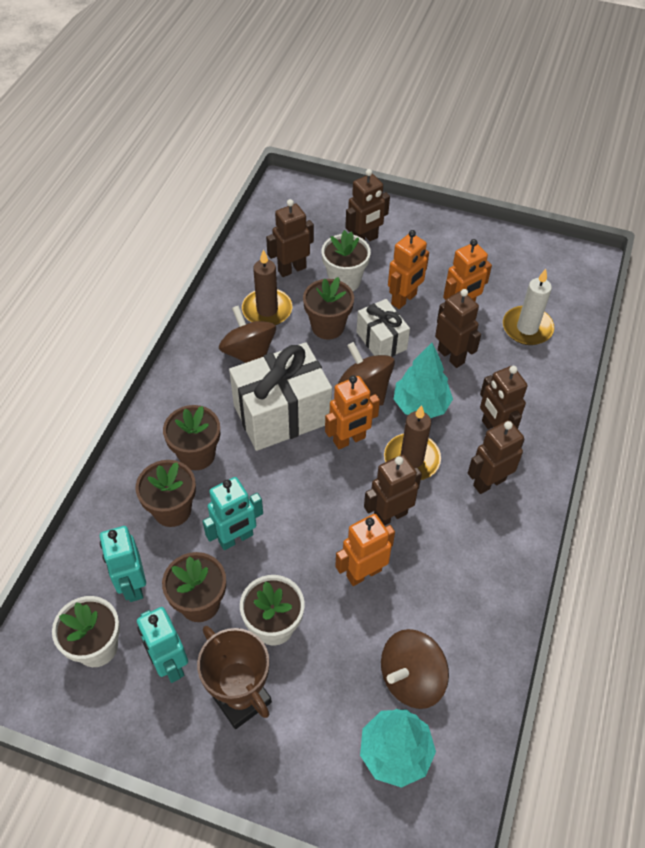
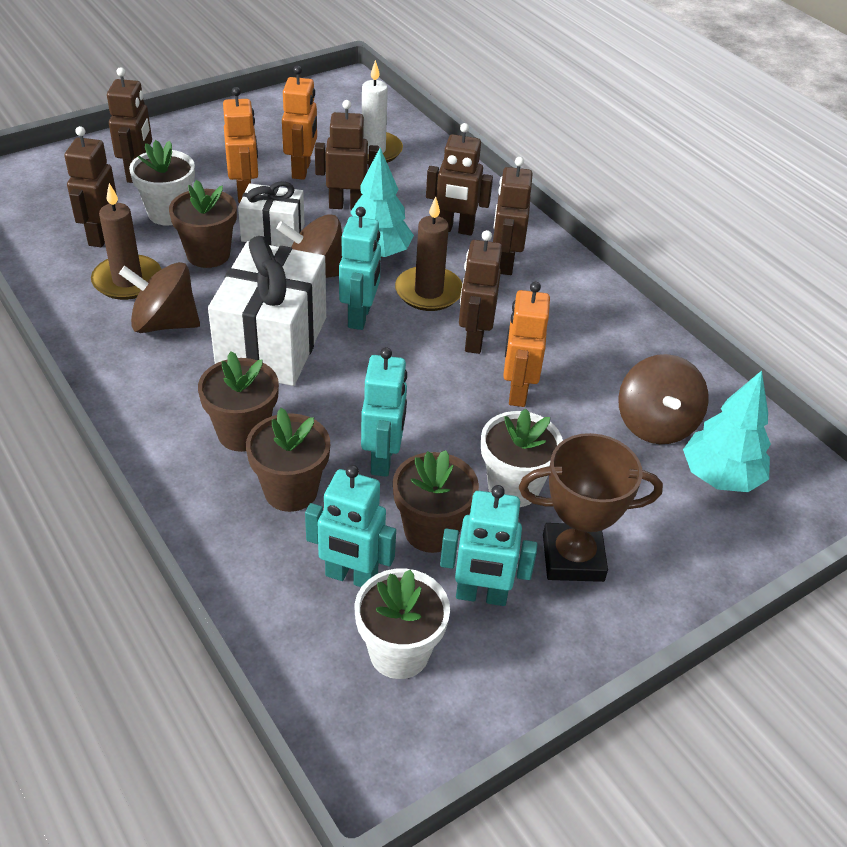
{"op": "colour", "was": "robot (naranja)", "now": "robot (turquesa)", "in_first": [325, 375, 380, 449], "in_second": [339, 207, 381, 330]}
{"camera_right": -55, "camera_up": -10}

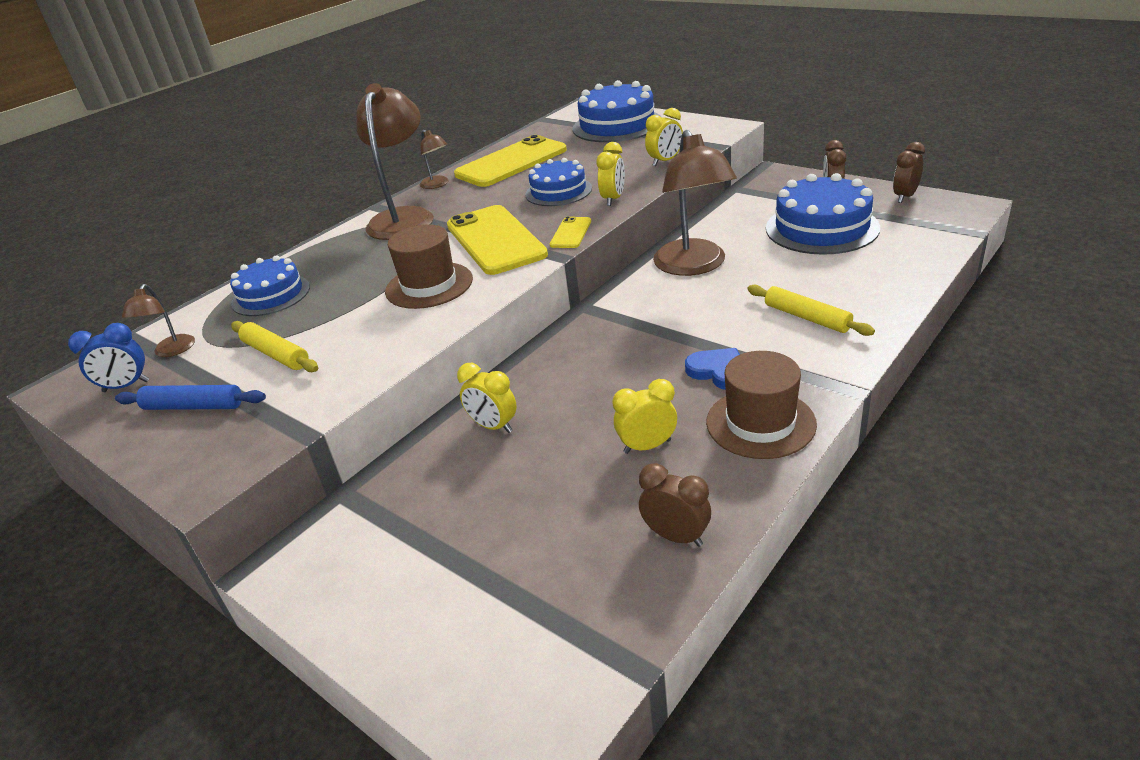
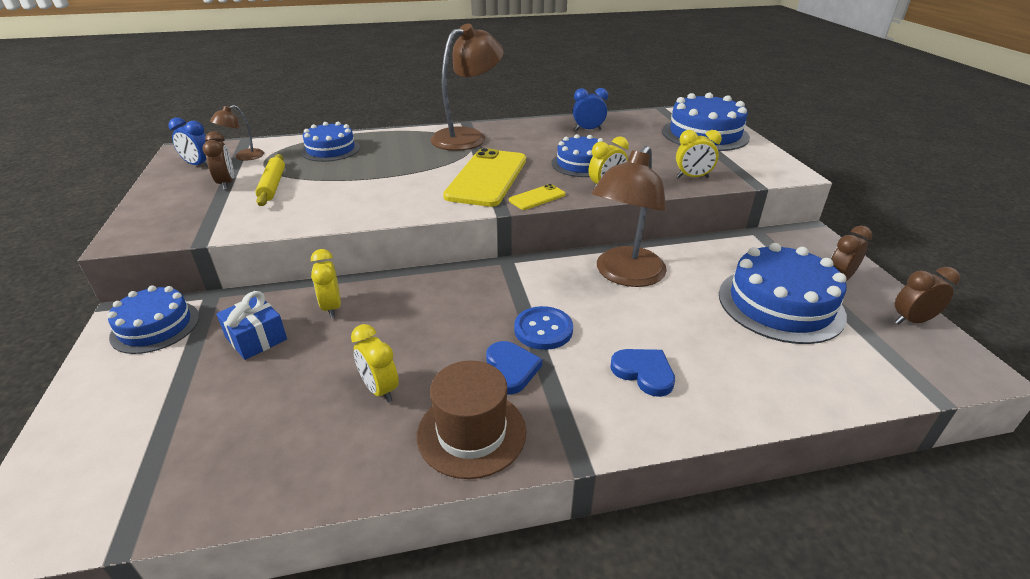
{"op": "missing", "was": "rodillo (azul)", "in_first": [115, 385, 266, 410]}
{"op": "missing", "was": "sombrero (marrón)", "in_first": [385, 225, 473, 309]}
{"op": "missing", "was": "lámpara (marrón)", "in_first": [420, 130, 449, 189]}
{"op": "appeared", "now": "tarta (azul)", "in_second": [107, 285, 199, 354]}
{"op": "appeared", "now": "regalo (azul)", "in_second": [216, 291, 287, 360]}
{"op": "appeared", "now": "botón (azul)", "in_second": [514, 306, 573, 350]}
{"op": "relocated", "was": "despertador (marrón)", "in_first": [639, 463, 711, 547], "in_second": [202, 131, 234, 190]}
{"op": "exchanged", "was": "móvil (amarillo)", "now": "despertador (azul)", "in_first": [454, 135, 567, 187], "in_second": [573, 88, 608, 130]}
{"op": "exchanged", "was": "rodillo (amarillo)", "now": "corazón (azul)", "in_first": [747, 285, 875, 336], "in_second": [610, 349, 675, 397]}
{"op": "spun", "was": "despertador (amarillo)", "in_first": [613, 379, 677, 454], "in_second": [351, 324, 399, 403], "clockwise": -150}
{"camera_right": 35, "camera_up": 0}

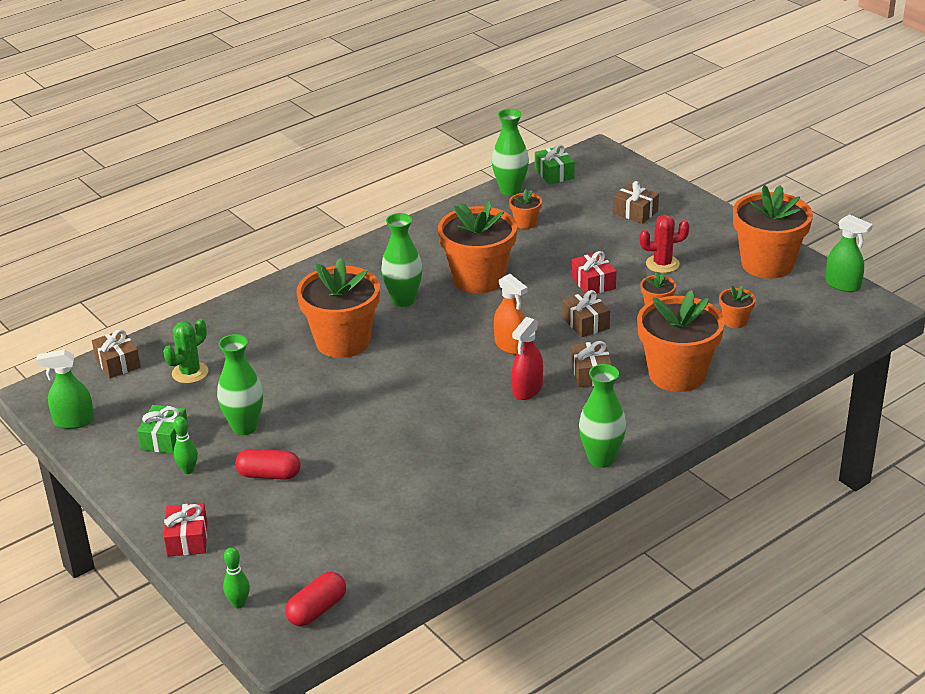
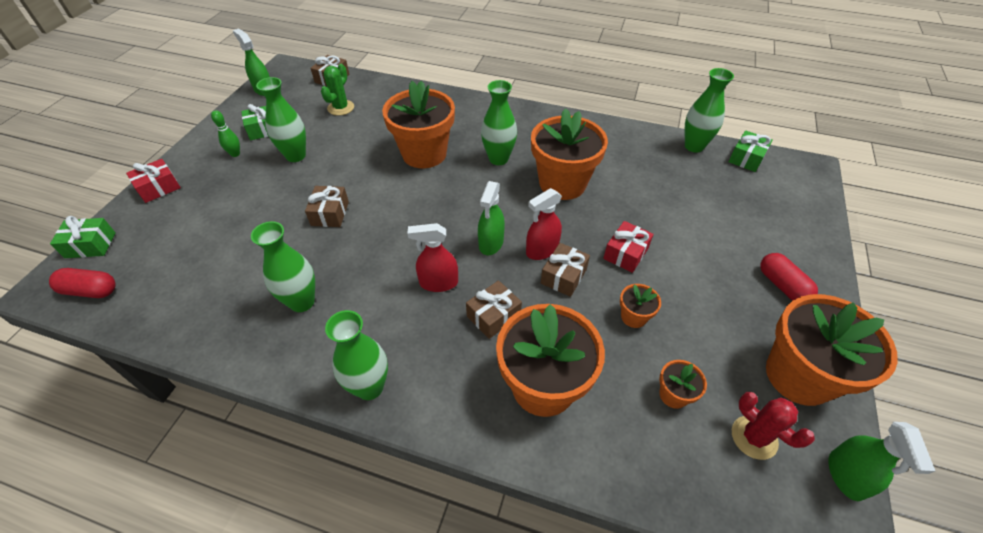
{"op": "missing", "was": "maceta (naranja)", "in_first": [509, 189, 542, 229]}
{"op": "appeared", "now": "florero (verde)", "in_second": [251, 221, 315, 312]}
{"op": "appeared", "now": "pulverizador (rojo)", "in_second": [526, 188, 562, 260]}
{"op": "relocated", "was": "cápsula (rojo)", "in_first": [235, 449, 300, 480], "in_second": [760, 253, 818, 301]}
{"op": "relocated", "was": "regalo (marrón)", "in_first": [613, 181, 659, 224], "in_second": [305, 186, 349, 227]}
{"op": "relocated", "was": "cactus (rojo)", "in_first": [639, 215, 689, 273], "in_second": [732, 392, 815, 460]}
{"op": "exchanged", "was": "bolo (verde)", "now": "regalo (verde)", "in_first": [223, 547, 250, 609], "in_second": [50, 216, 116, 258]}
{"op": "colour", "was": "pulverizador (naranja)", "now": "pulverizador (verde)", "in_first": [494, 274, 528, 355], "in_second": [478, 181, 505, 255]}
{"op": "spun", "was": "cactus (verde)", "in_first": [163, 319, 208, 384], "in_second": [321, 64, 354, 116], "clockwise": -75}
{"camera_right": 55, "camera_up": 15}

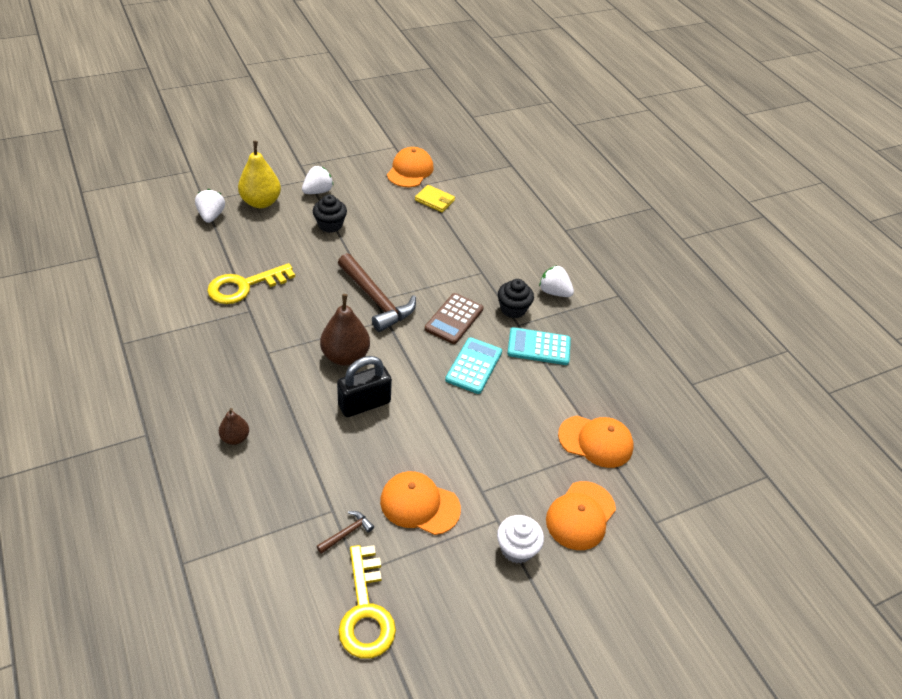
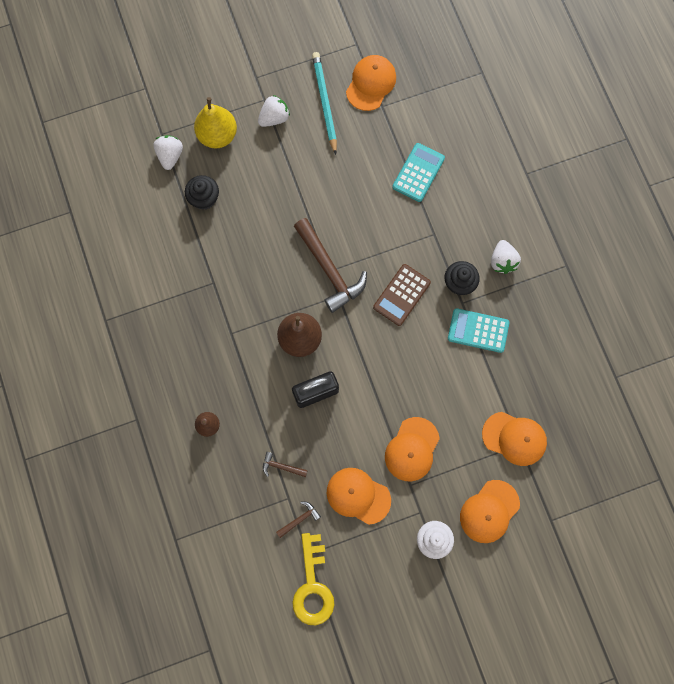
{"op": "missing", "was": "llave (amarillo)", "in_first": [207, 263, 295, 304]}
{"op": "missing", "was": "cartera (amarillo)", "in_first": [415, 185, 455, 212]}
{"op": "appeared", "now": "martillo (marrón)", "in_second": [263, 452, 308, 477]}
{"op": "appeared", "now": "lápiz (turquesa)", "in_second": [312, 52, 337, 155]}
{"op": "appeared", "now": "gorra (naranja)", "in_second": [385, 417, 440, 482]}
{"op": "relocated", "was": "magdalena (negro)", "in_first": [313, 195, 347, 233], "in_second": [185, 175, 219, 210]}
{"op": "relocated", "was": "calculadora (turquesa)", "in_first": [445, 337, 502, 394], "in_second": [393, 143, 445, 202]}
{"op": "spun", "was": "fresa (blanco)", "in_first": [539, 265, 574, 297], "in_second": [491, 240, 521, 274], "clockwise": -135}
{"camera_right": 10, "camera_up": 30}

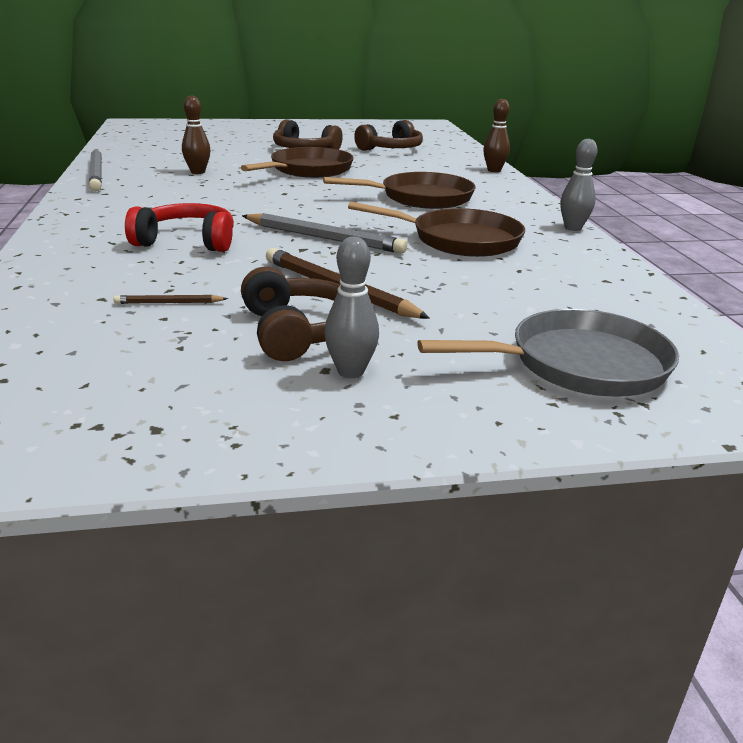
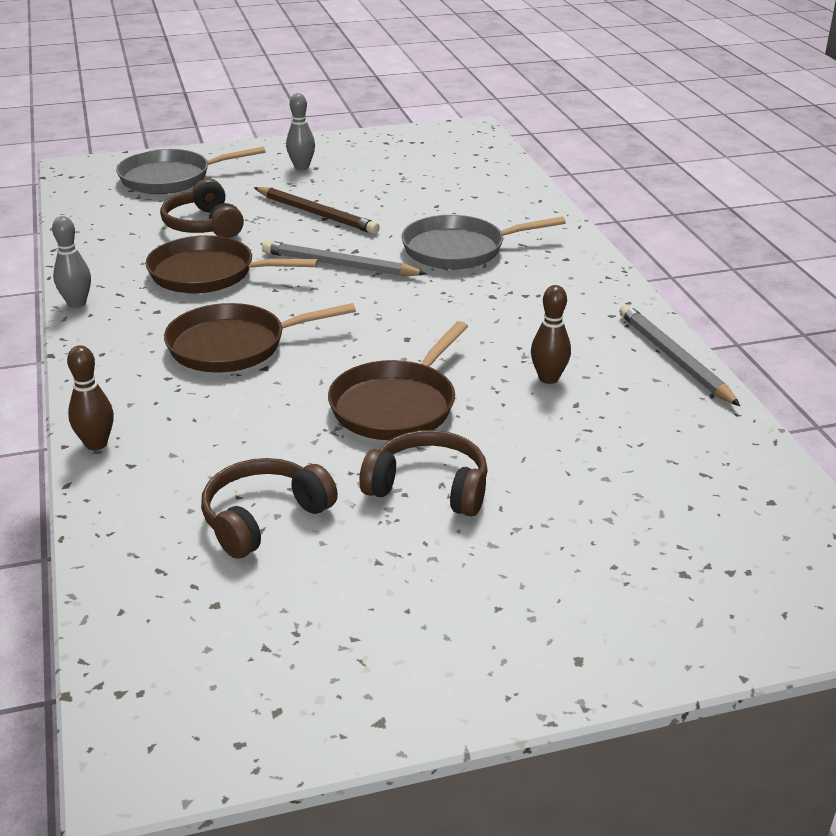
{"op": "missing", "was": "lápiz (marrón)", "in_first": [113, 295, 228, 304]}
{"op": "relocated", "was": "auriculares (marrón)", "in_first": [241, 267, 341, 361], "in_second": [160, 179, 244, 238]}
{"op": "exchanged", "was": "auriculares (rojo)", "now": "sartén (gris)", "in_first": [125, 203, 234, 252], "in_second": [401, 215, 566, 269]}
{"camera_right": 175, "camera_up": 5}

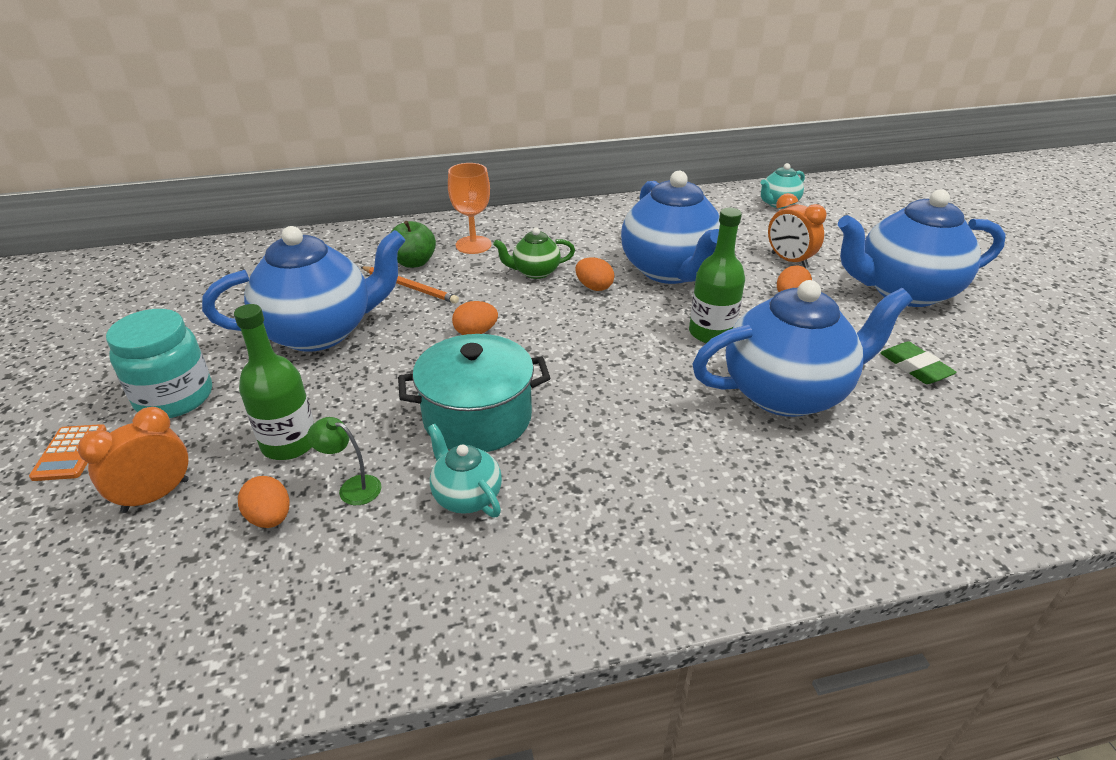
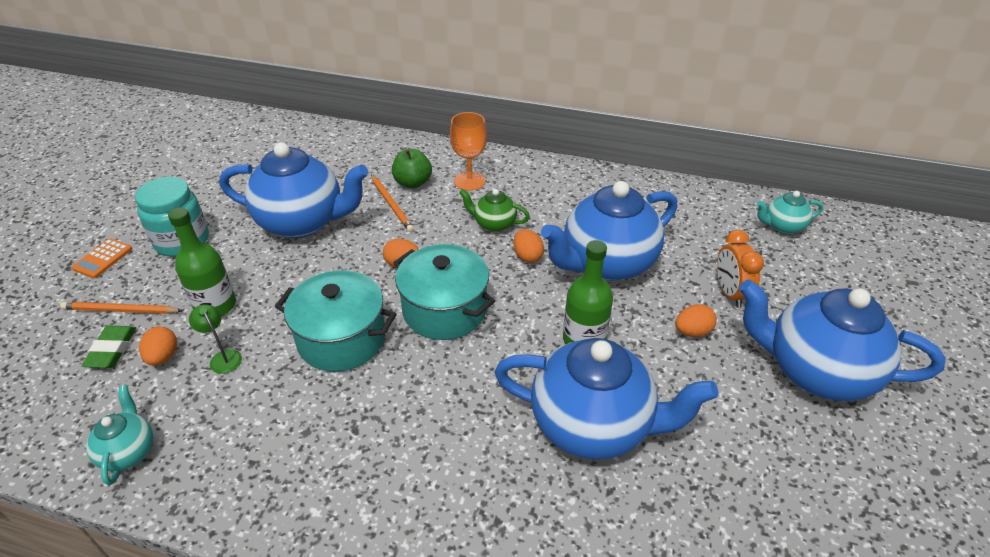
{"op": "appeared", "now": "olla (turquesa)", "in_second": [393, 244, 495, 340]}
{"op": "relocated", "was": "tetera (turquesa)", "in_first": [428, 424, 502, 517], "in_second": [86, 385, 153, 486]}
{"op": "relocated", "was": "goma de borrar (verde)", "in_first": [880, 342, 957, 384], "in_second": [82, 326, 136, 368]}
{"op": "exchanged", "was": "despertador (naranja)", "now": "lápiz (naranja)", "in_first": [78, 407, 189, 513], "in_second": [60, 302, 183, 314]}
{"op": "spun", "was": "tetera (azul)", "in_first": [621, 171, 720, 284], "in_second": [541, 181, 678, 281], "clockwise": 45}
{"camera_right": 30, "camera_up": 5}

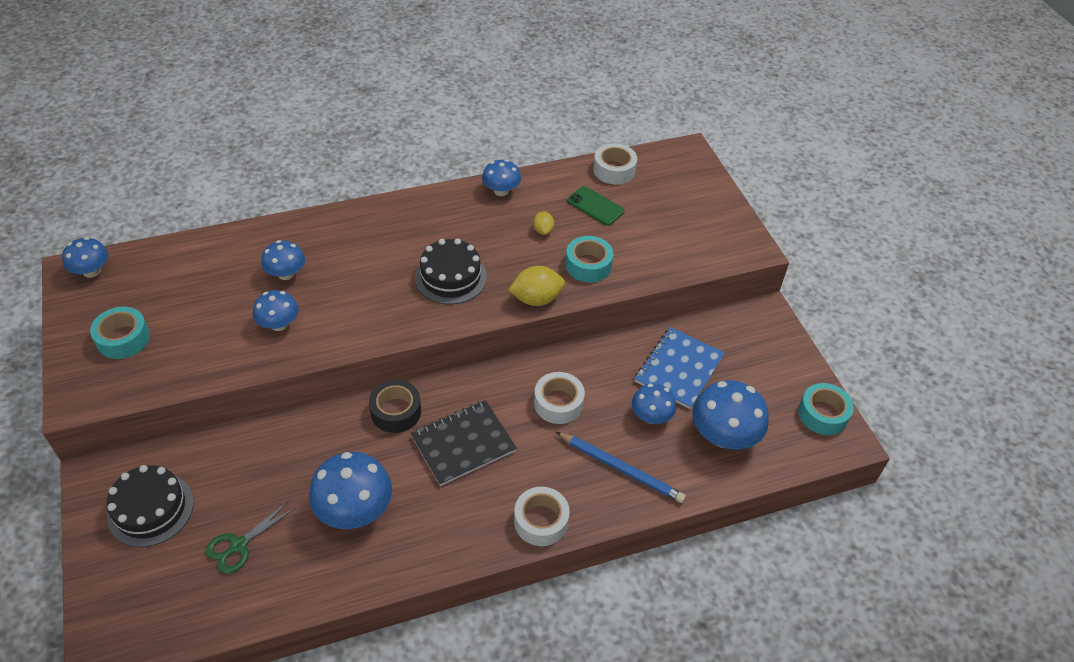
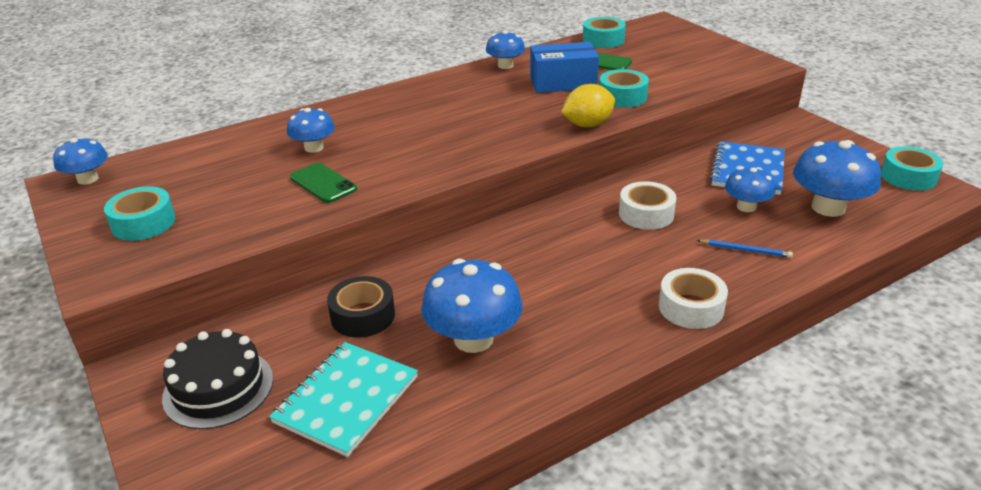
{"op": "missing", "was": "cuaderno (negro)", "in_first": [411, 400, 517, 486]}
{"op": "missing", "was": "tarta (negro)", "in_first": [415, 238, 487, 304]}
{"op": "relocated", "was": "cinta adhesiva (negro)", "in_first": [369, 380, 421, 433], "in_second": [327, 276, 395, 338]}
{"op": "exchanged", "was": "tijeras (verde)", "now": "cuaderno (turquesa)", "in_first": [205, 501, 296, 574], "in_second": [269, 342, 418, 457]}
{"op": "exchanged", "was": "seta (azul)", "now": "móvil (verde)", "in_first": [253, 290, 298, 331], "in_second": [290, 163, 357, 203]}
{"op": "exchanged", "was": "limón (amarillo)", "now": "caja (azul)", "in_first": [533, 212, 554, 235], "in_second": [530, 42, 599, 93]}
{"op": "colour", "was": "cinta adhesiva (blanco)", "now": "cinta adhesiva (turquesa)", "in_first": [593, 143, 637, 185], "in_second": [583, 17, 626, 48]}
{"op": "size", "was": "lápiz (azul)", "in_first": [556, 432, 686, 503], "in_second": [697, 239, 793, 258], "ratio": 0.56}
{"camera_right": -10, "camera_up": -15}

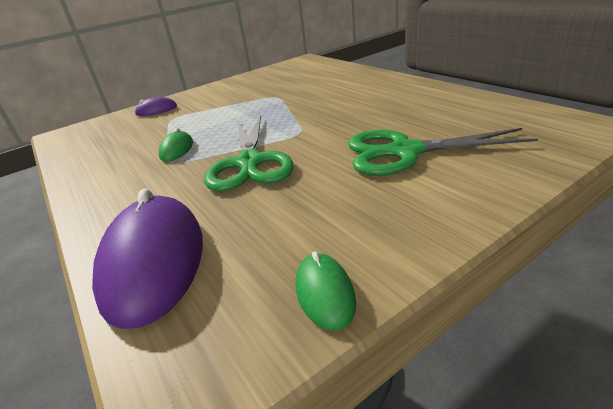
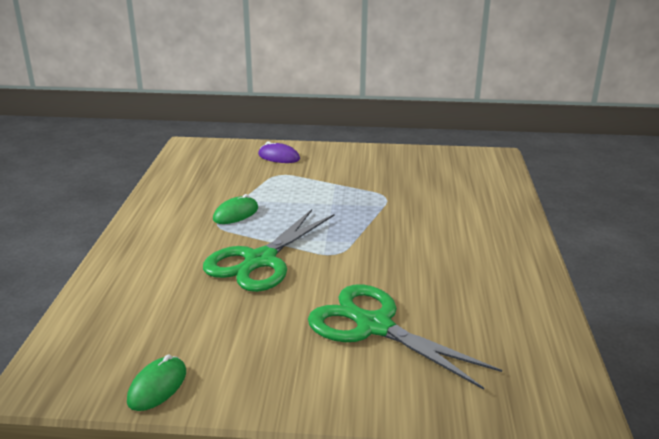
{"op": "missing", "was": "ratón (morado)", "in_first": [92, 189, 203, 329]}
{"camera_right": 35, "camera_up": -5}

